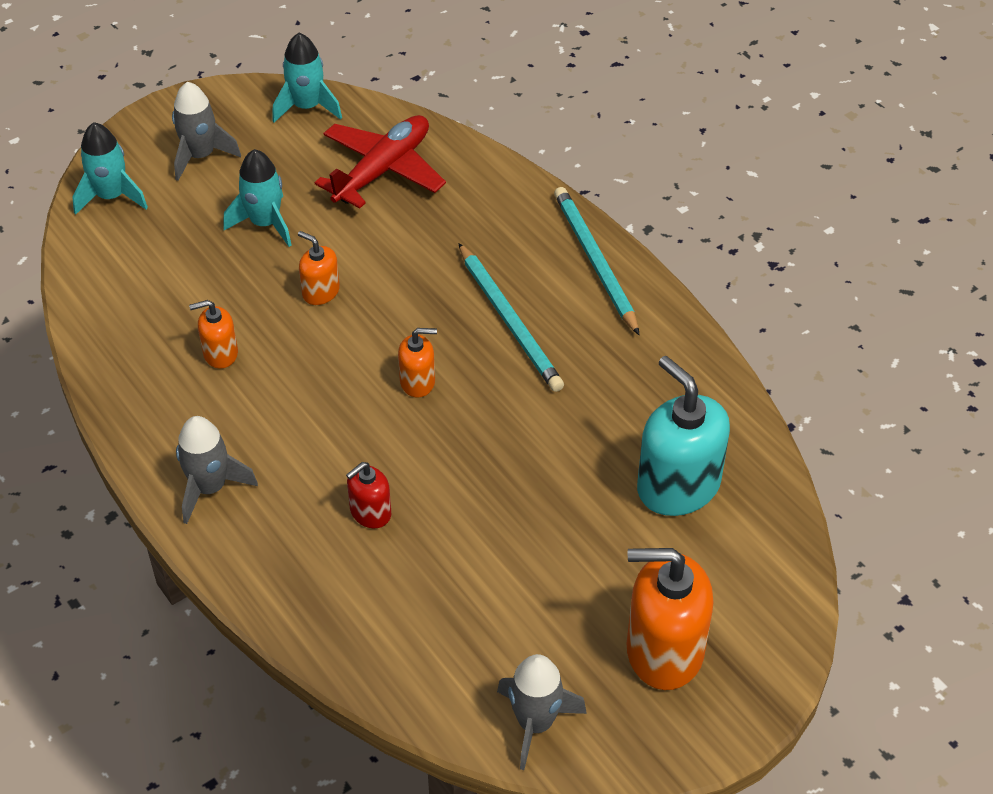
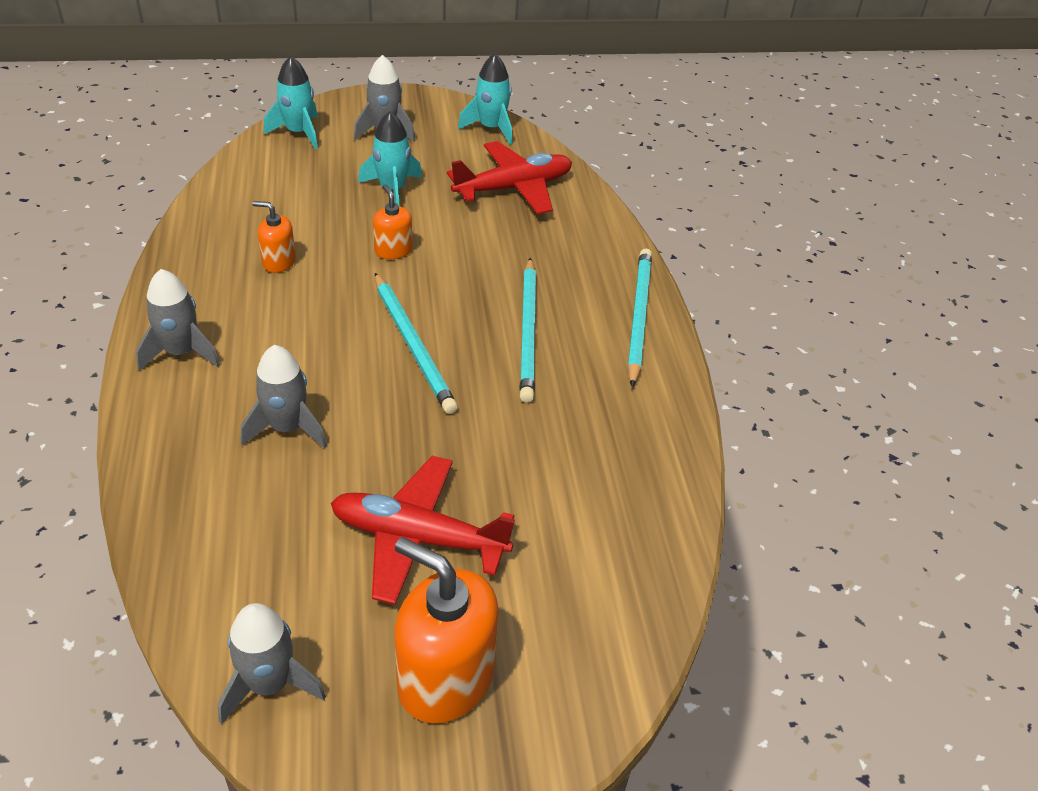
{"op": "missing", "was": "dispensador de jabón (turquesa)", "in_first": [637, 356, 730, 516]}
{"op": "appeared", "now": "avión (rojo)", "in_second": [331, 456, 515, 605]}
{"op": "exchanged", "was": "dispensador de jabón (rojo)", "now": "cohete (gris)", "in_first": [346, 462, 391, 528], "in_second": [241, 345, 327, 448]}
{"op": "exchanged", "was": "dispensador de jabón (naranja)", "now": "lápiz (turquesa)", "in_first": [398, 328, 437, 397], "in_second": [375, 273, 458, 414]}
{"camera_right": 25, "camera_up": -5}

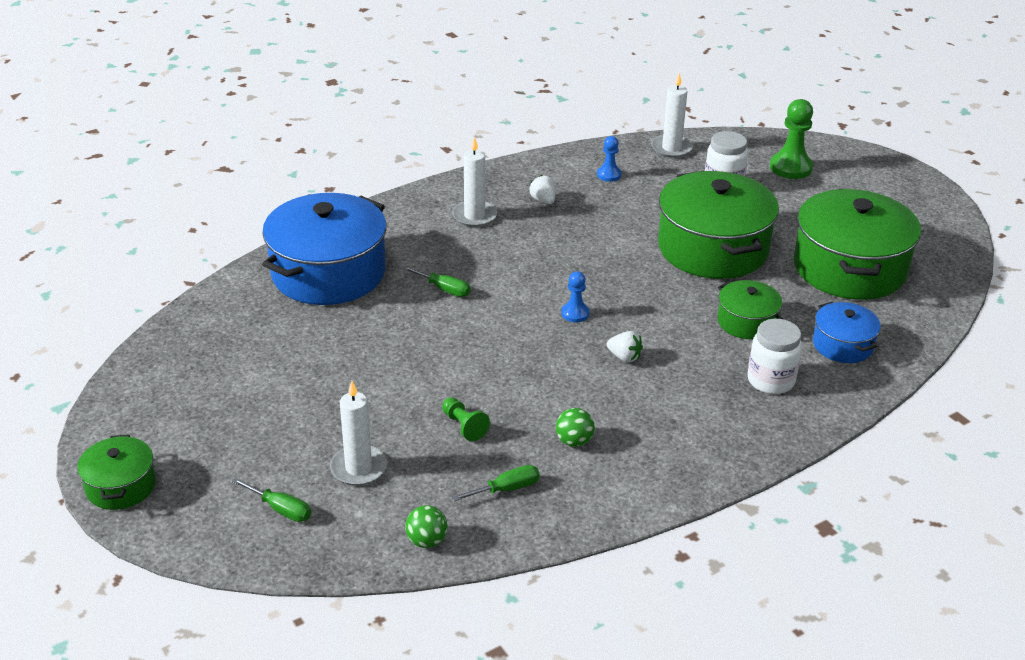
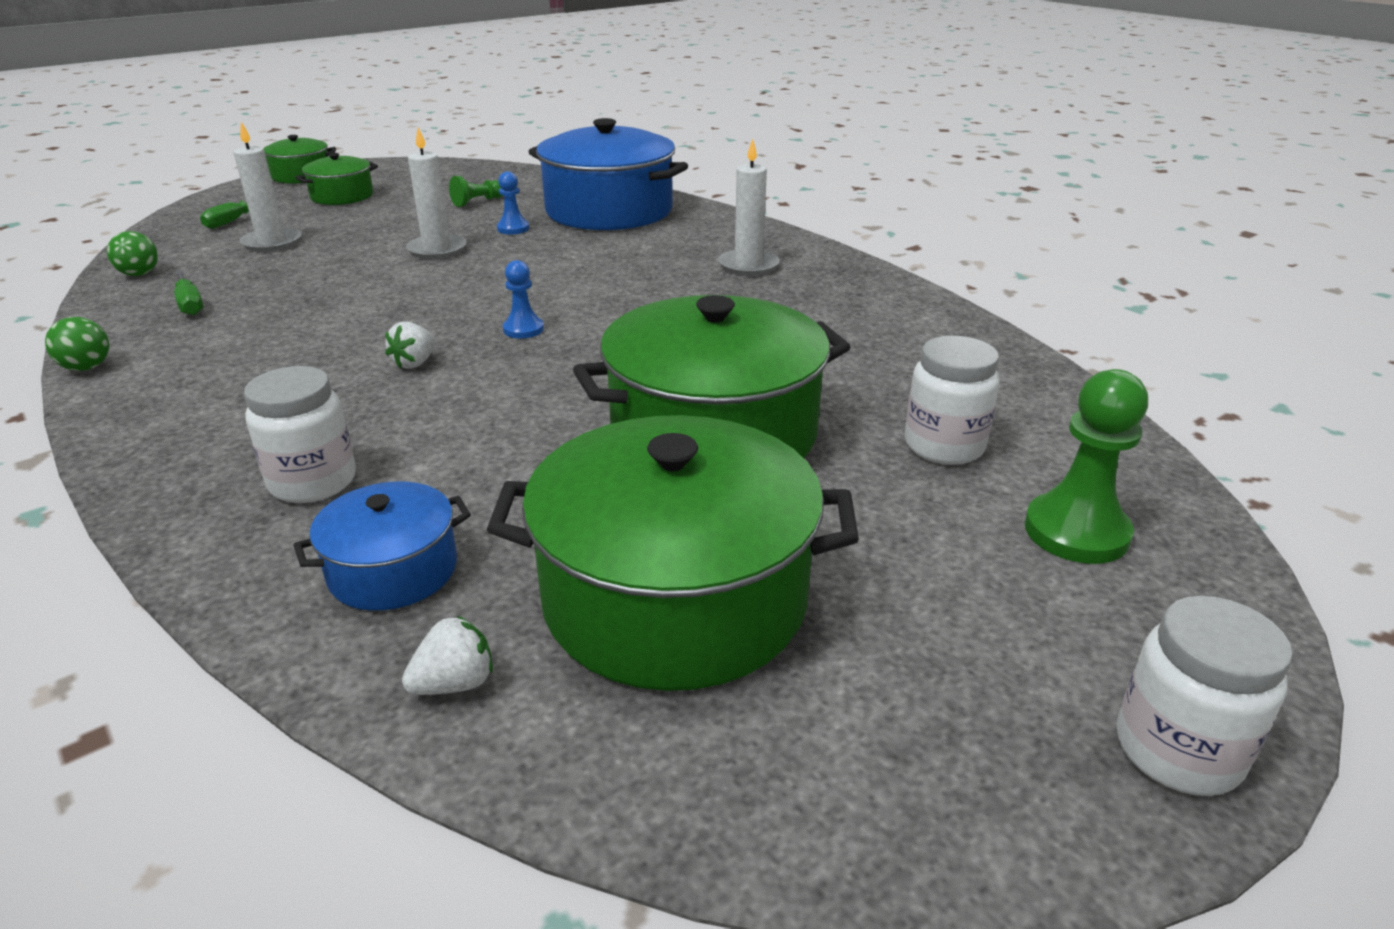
{"op": "missing", "was": "destornillador (verde)", "in_first": [402, 266, 471, 297]}
{"op": "appeared", "now": "tarro (blanco)", "in_second": [1117, 596, 1293, 796]}
{"op": "relocated", "was": "peón (verde)", "in_first": [442, 397, 490, 441], "in_second": [449, 176, 503, 207]}
{"op": "relocated", "was": "fresa (blanco)", "in_first": [529, 175, 556, 204], "in_second": [402, 616, 493, 695]}
{"op": "relocated", "was": "pelota (verde)", "in_first": [556, 408, 595, 447], "in_second": [45, 317, 109, 371]}
{"op": "relocated", "was": "peón (azul)", "in_first": [597, 136, 621, 182], "in_second": [497, 171, 529, 234]}
{"op": "relocated", "was": "vela (blanco)", "in_first": [651, 73, 693, 158], "in_second": [406, 127, 467, 259]}
{"op": "relocated", "was": "olla (verde)", "in_first": [717, 280, 783, 339], "in_second": [295, 153, 378, 205]}
{"camera_right": 85, "camera_up": -5}

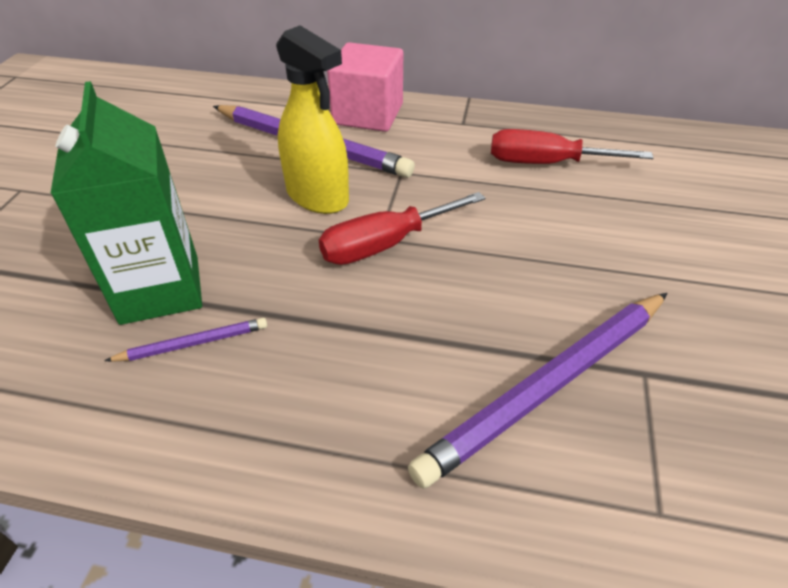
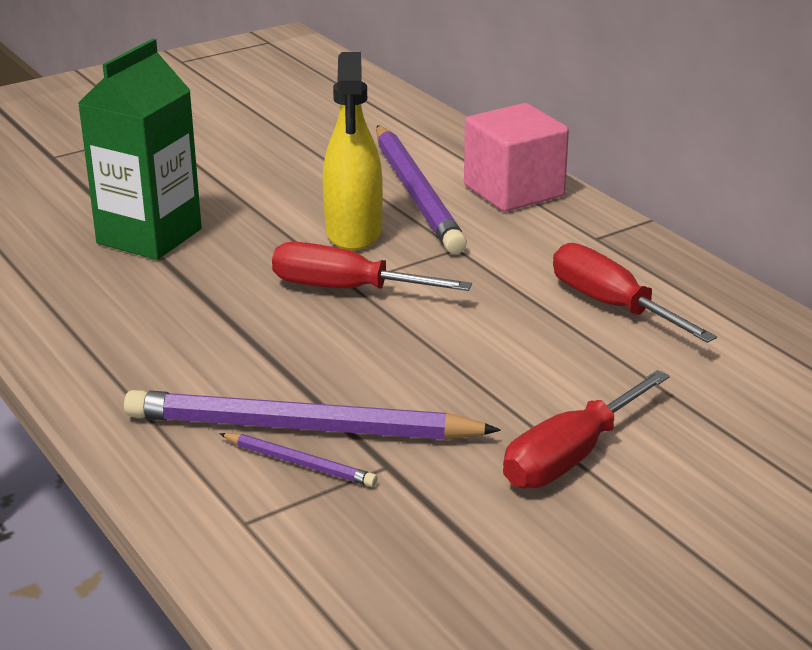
{"op": "appeared", "now": "destornillador (rojo)", "in_second": [503, 370, 670, 488]}
{"op": "relocated", "was": "lápiz (morado)", "in_first": [105, 318, 267, 362], "in_second": [219, 433, 377, 487]}
{"camera_right": 45, "camera_up": -15}

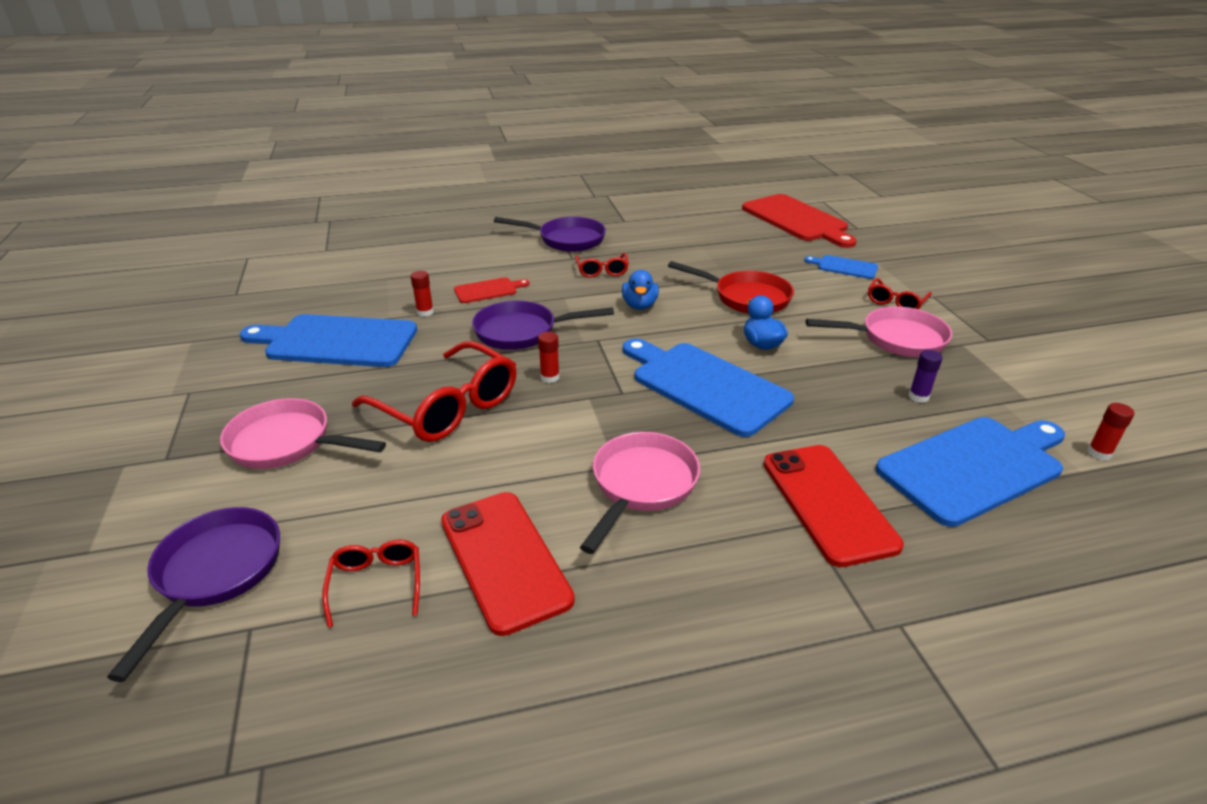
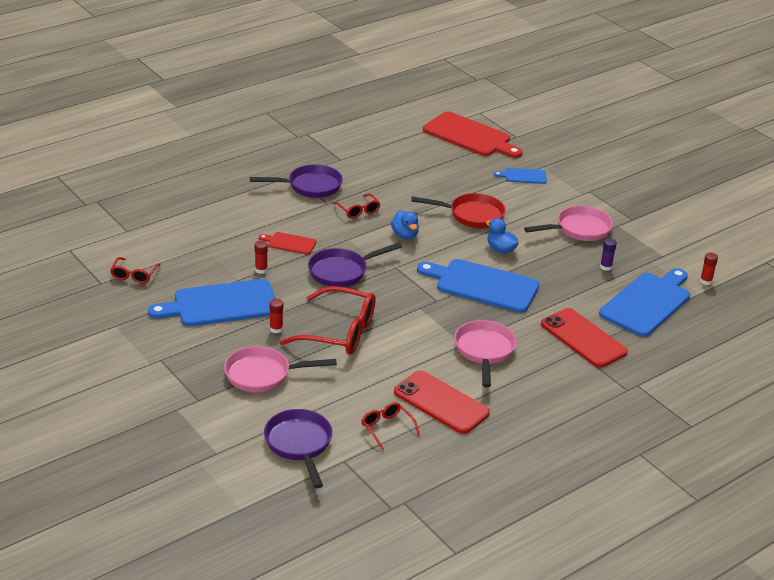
{"op": "relocated", "was": "barra de pegamento (rojo)", "in_first": [538, 332, 559, 383], "in_second": [270, 299, 283, 333]}
{"op": "relocated", "was": "gafas (rojo)", "in_first": [868, 278, 932, 309], "in_second": [110, 257, 160, 284]}
{"op": "spun", "was": "tabla de cortar (rojo)", "in_first": [454, 277, 530, 303], "in_second": [259, 232, 317, 255], "clockwise": -120}
{"camera_right": -25, "camera_up": 0}

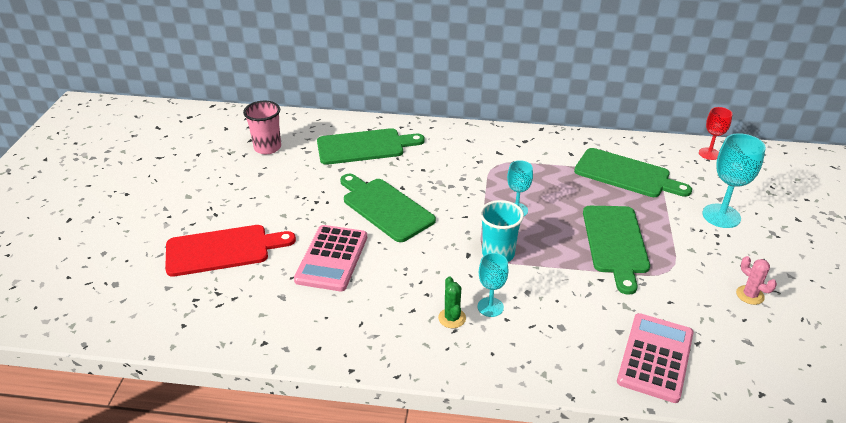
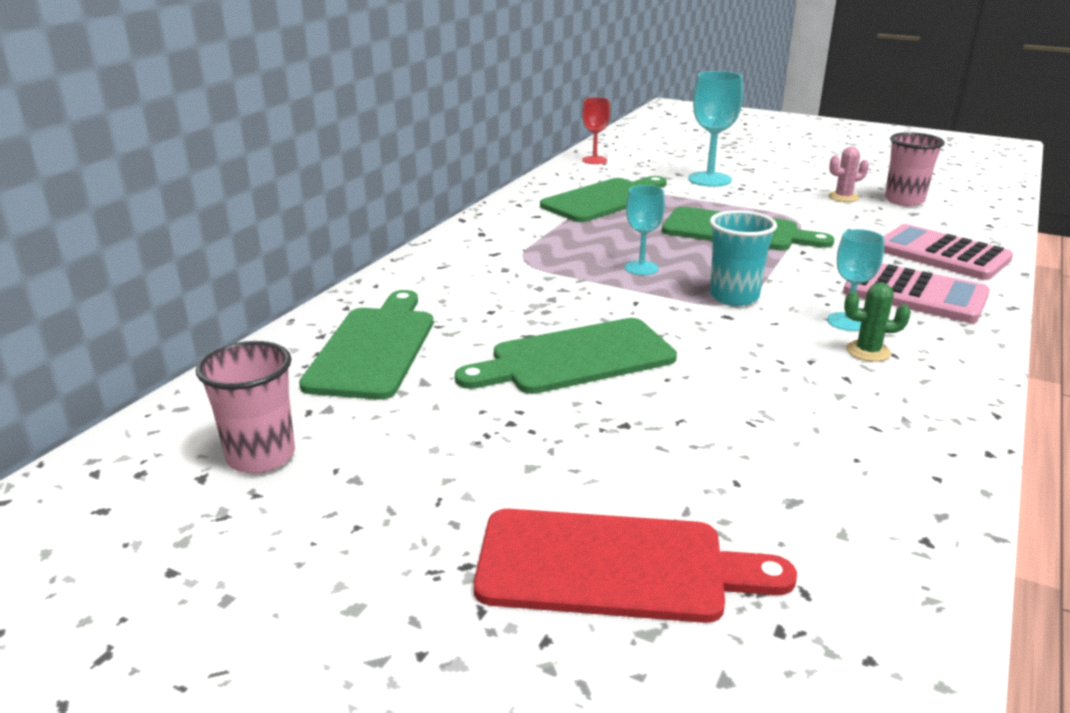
{"op": "appeared", "now": "vaso (rosa)", "in_second": [885, 132, 945, 206]}
{"op": "relocated", "was": "calculadora (rosa)", "in_first": [294, 225, 367, 291], "in_second": [843, 263, 990, 323]}
{"op": "spun", "was": "tabla de cortar (rojo)", "in_first": [165, 225, 296, 277], "in_second": [474, 509, 797, 623], "clockwise": 90}
{"camera_right": -70, "camera_up": -10}

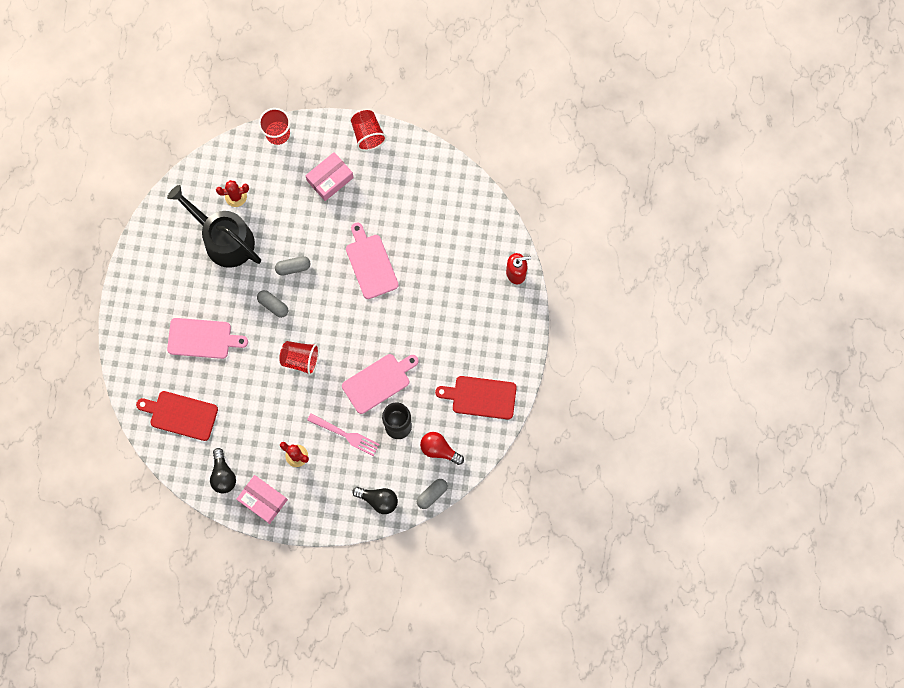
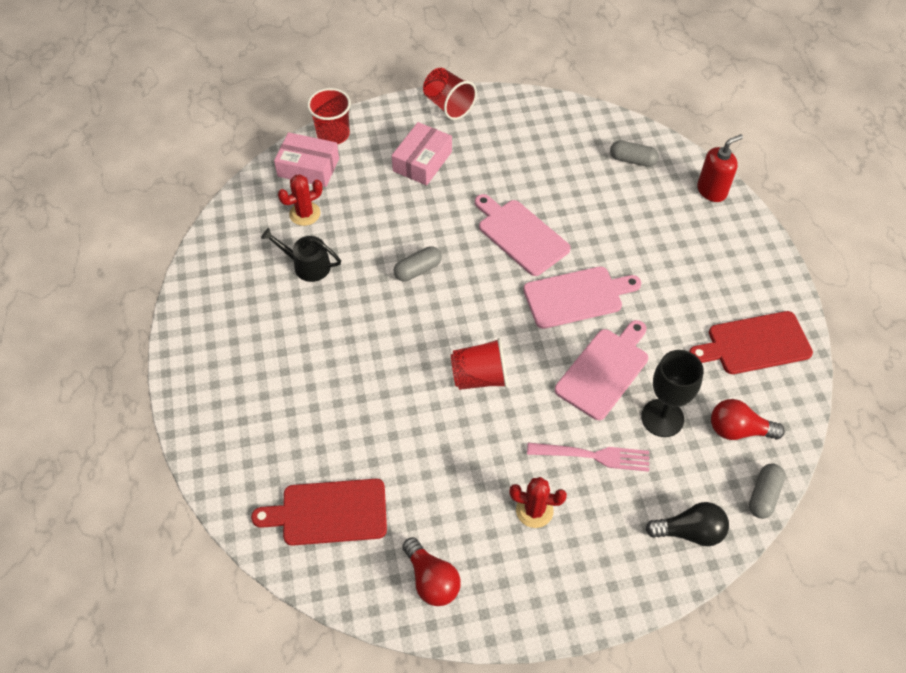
{"op": "relocated", "was": "tabla de cortar (rosa)", "in_first": [167, 318, 248, 359], "in_second": [523, 266, 641, 329]}
{"op": "relocated", "was": "caja (rosa)", "in_first": [236, 475, 288, 524], "in_second": [274, 132, 339, 187]}
{"op": "relocated", "was": "cápsula (gris)", "in_first": [257, 290, 288, 318], "in_second": [610, 140, 659, 167]}
{"op": "colour", "was": "bombilla (negro)", "now": "bombilla (rojo)", "in_first": [210, 448, 236, 493], "in_second": [402, 537, 461, 606]}
{"op": "size", "was": "regadera (negro)", "in_first": [167, 185, 261, 268], "in_second": [261, 228, 341, 282], "ratio": 0.5}
{"camera_right": -20, "camera_up": -20}

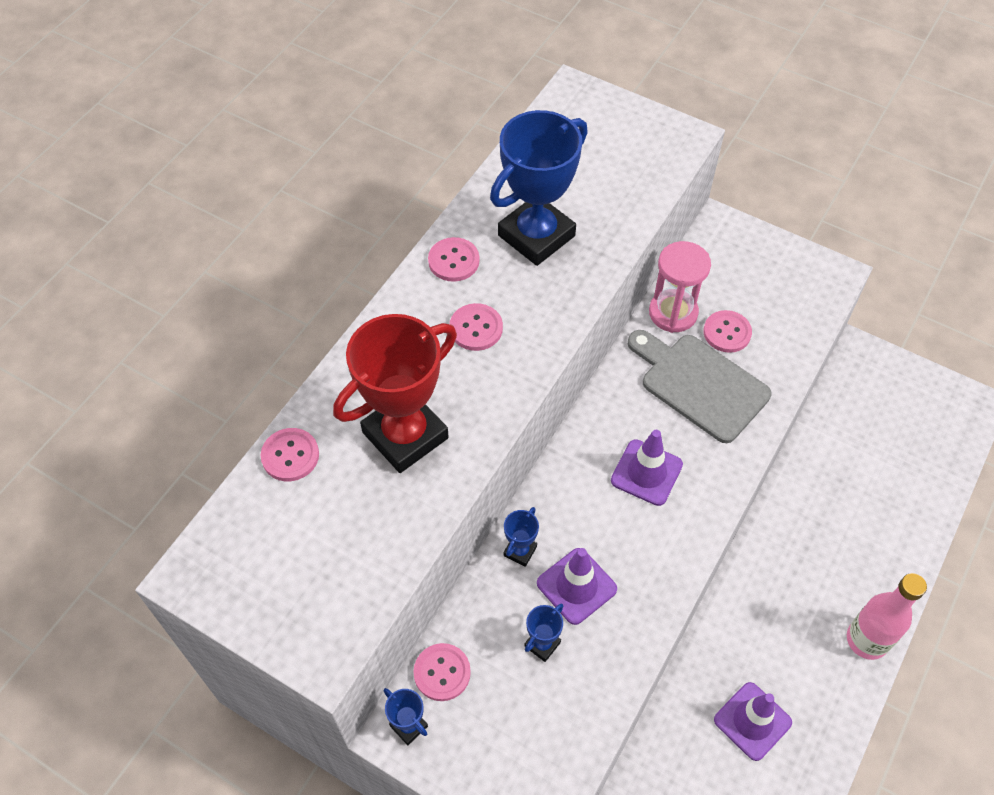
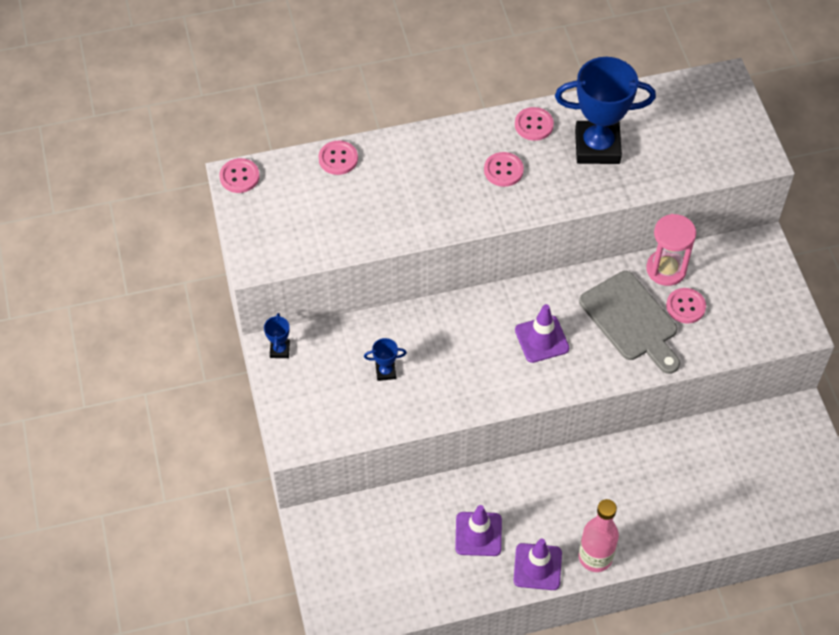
{"op": "missing", "was": "trofeo (rojo)", "in_first": [333, 314, 457, 473]}
{"op": "missing", "was": "trofeo (azul)", "in_first": [504, 507, 539, 567]}
{"op": "relocated", "was": "botón (rosa)", "in_first": [413, 643, 471, 701], "in_second": [219, 158, 259, 193]}
{"op": "relocated", "was": "cono de tráfico (morado)", "in_first": [537, 548, 617, 625], "in_second": [513, 539, 562, 590]}
{"op": "spun", "was": "tabla de cortar (gris)", "in_first": [628, 330, 772, 443], "in_second": [579, 271, 680, 374], "clockwise": 150}
{"camera_right": 45, "camera_up": 0}

